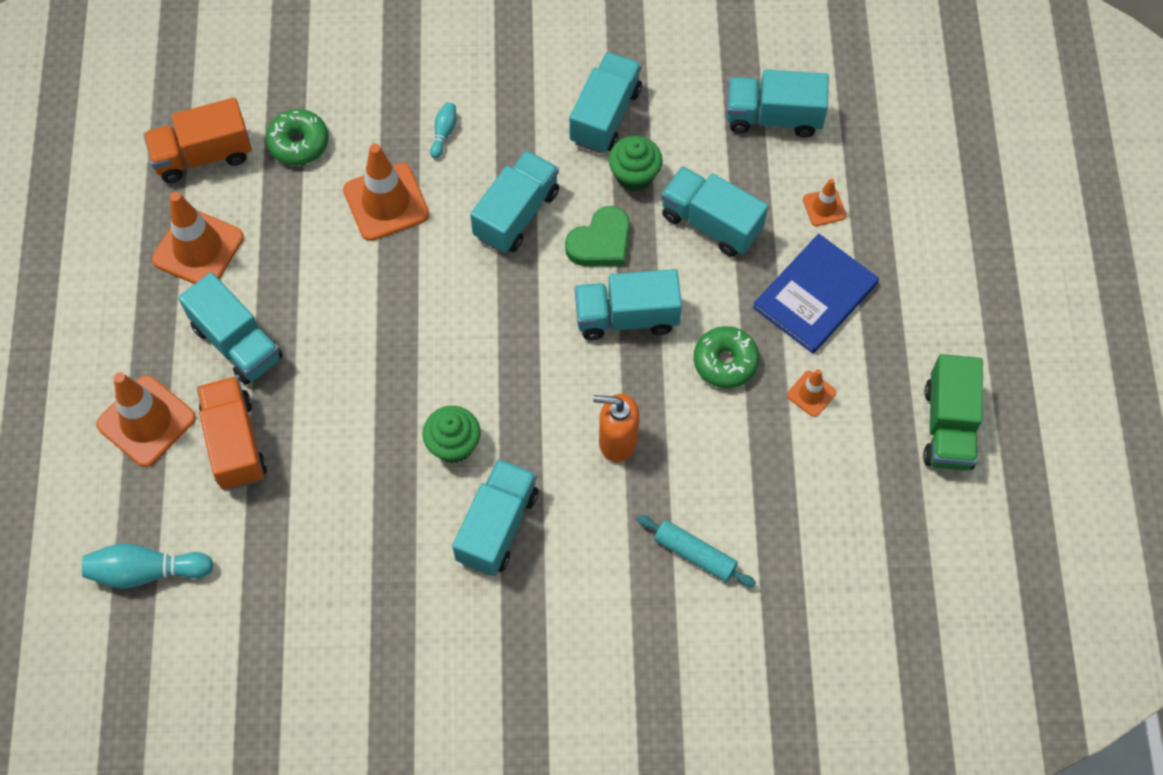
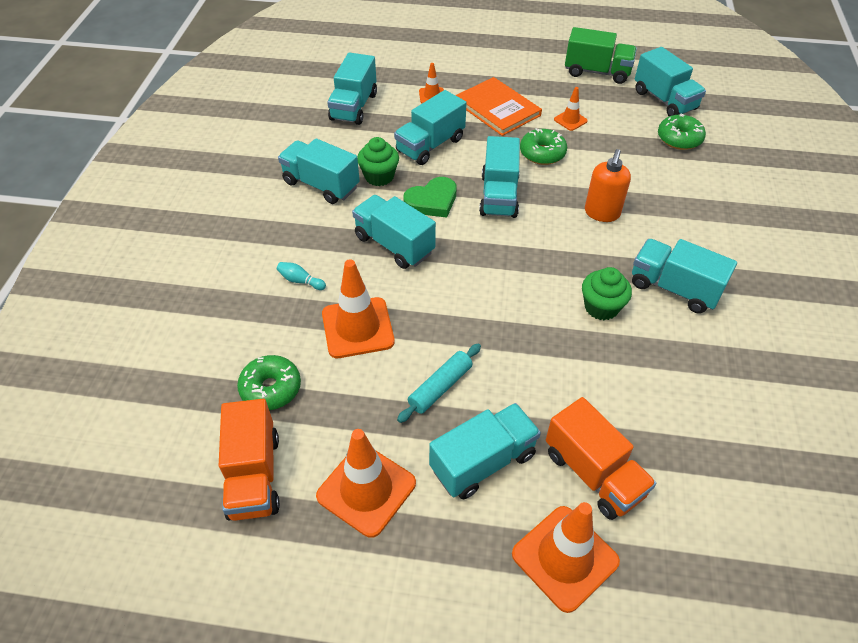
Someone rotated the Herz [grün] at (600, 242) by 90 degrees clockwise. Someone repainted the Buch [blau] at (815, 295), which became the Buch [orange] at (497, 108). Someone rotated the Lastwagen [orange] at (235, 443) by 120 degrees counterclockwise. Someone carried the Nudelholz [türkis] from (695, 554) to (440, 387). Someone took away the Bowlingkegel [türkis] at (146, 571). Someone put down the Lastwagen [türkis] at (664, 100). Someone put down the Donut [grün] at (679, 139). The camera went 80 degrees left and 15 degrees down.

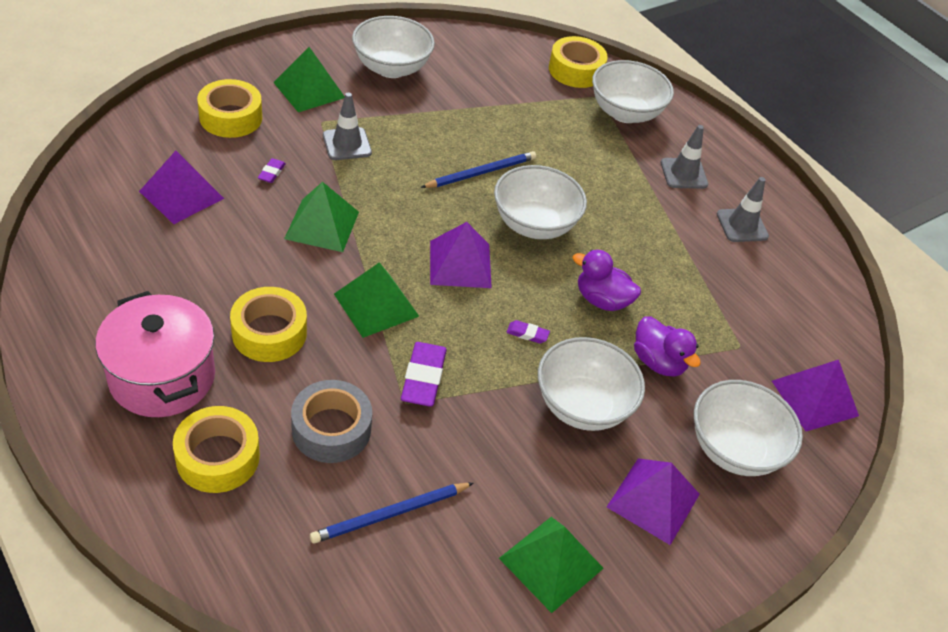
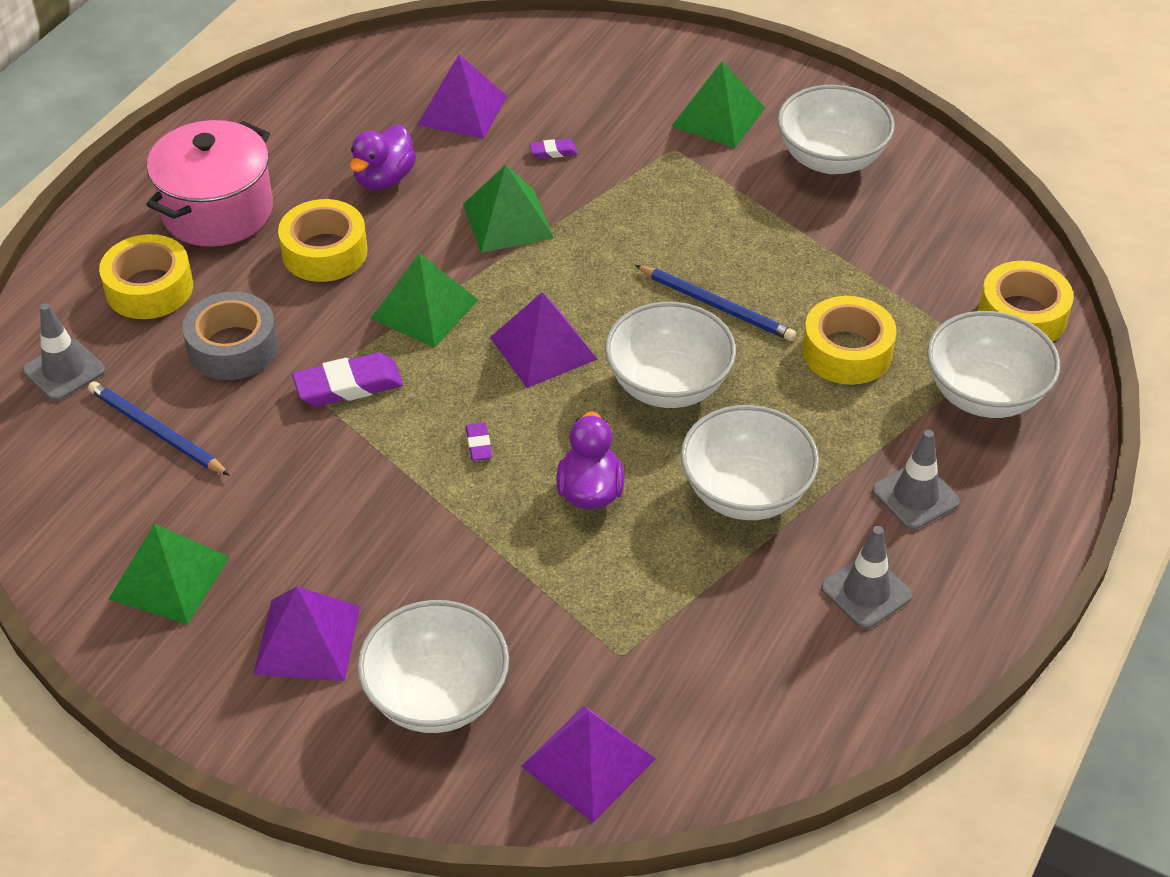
Someone carried the Klebeband [gelb] from (231, 117) to (847, 351). Someone carried the Leitkegel [grau] from (347, 144) to (64, 370). Someone carried the Ente [lila] from (658, 362) to (384, 178). Someone carried the Schüssel [weiß] from (582, 406) to (746, 493). The camera went 70 degrees right and 0 degrees up.

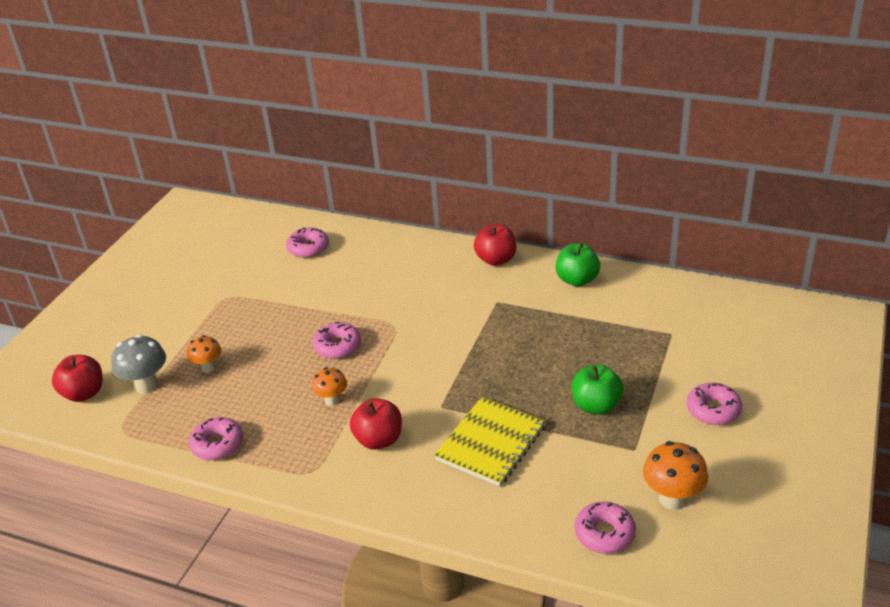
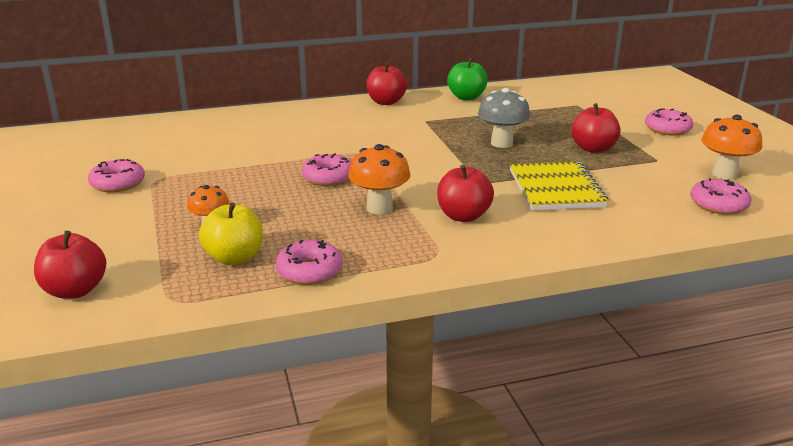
Someone carried the Donut [rosa] from (308, 248) to (118, 183). Someone carried the Pilz [grau] from (146, 385) to (501, 143). Someone repainted the Apfel [grün] at (596, 406), which became the Apfel [rot] at (593, 148). Someone scaled the Pilz [orange] at (332, 400) by 1.55. Someone put down the Apfel [gelb] at (234, 258). The camera went 40 degrees left and 10 degrees down.

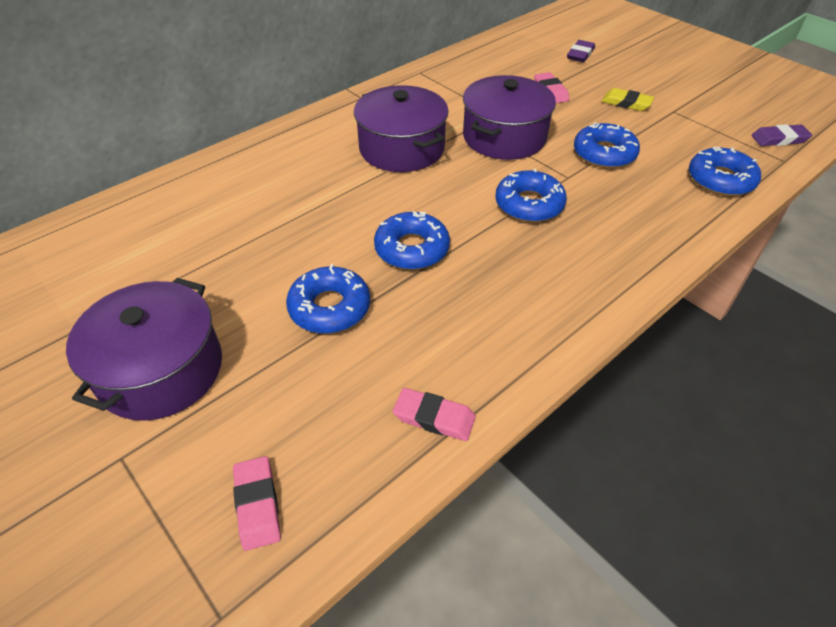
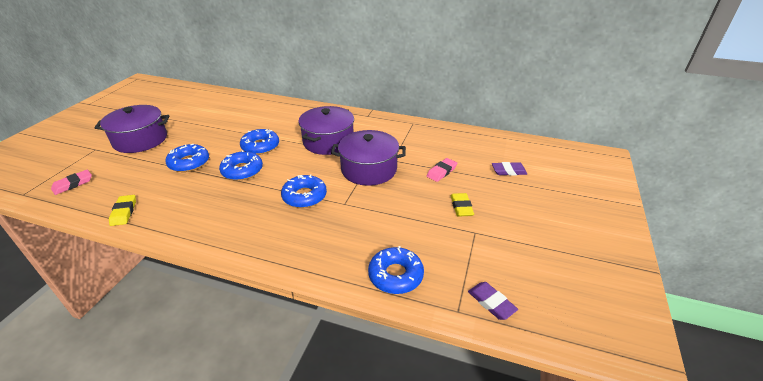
Someone carried the Donut [blau] from (604, 154) to (260, 146). Someone repainted the Radiergummi [rosa] at (434, 417), which became the Radiergummi [gelb] at (124, 212). The camera went 60 degrees right and 10 degrees down.

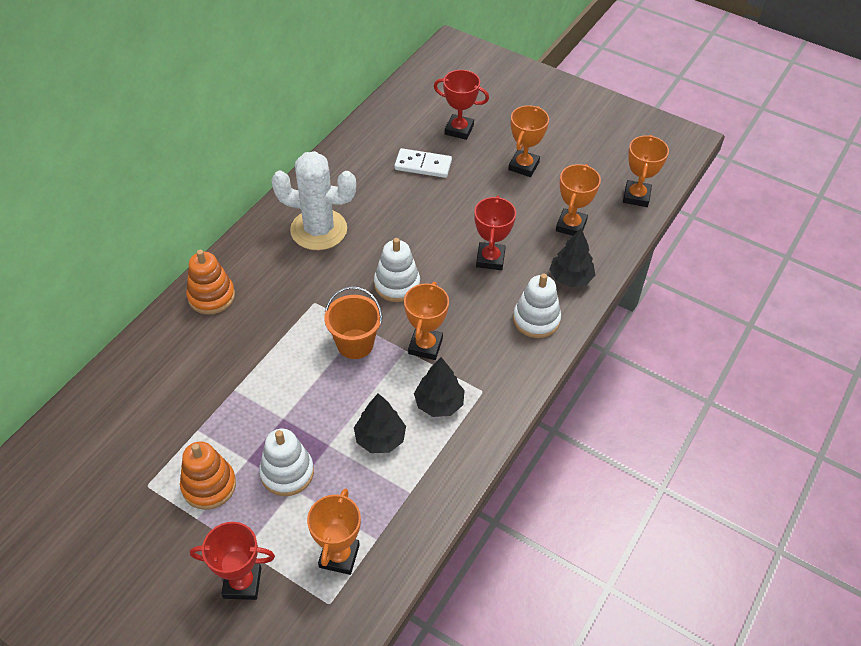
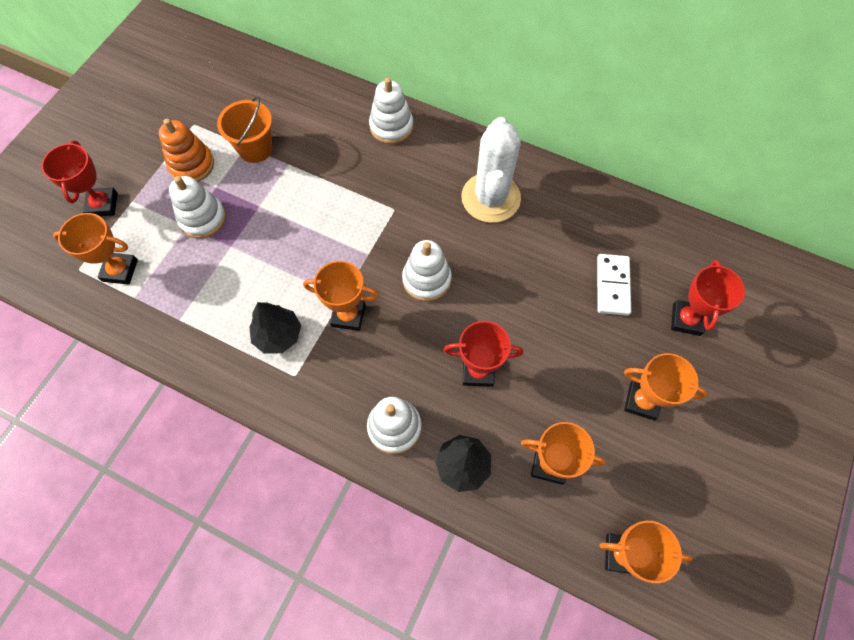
Someone repainted the Stapelspielzeug [orange] at (211, 296), which became the Stapelspielzeug [weiß] at (391, 126). Someone carried the Eimer [orange] from (355, 344) to (255, 149). Someone took away the Baum [schwarz] at (380, 438). The camera went 85 degrees right and 15 degrees up.

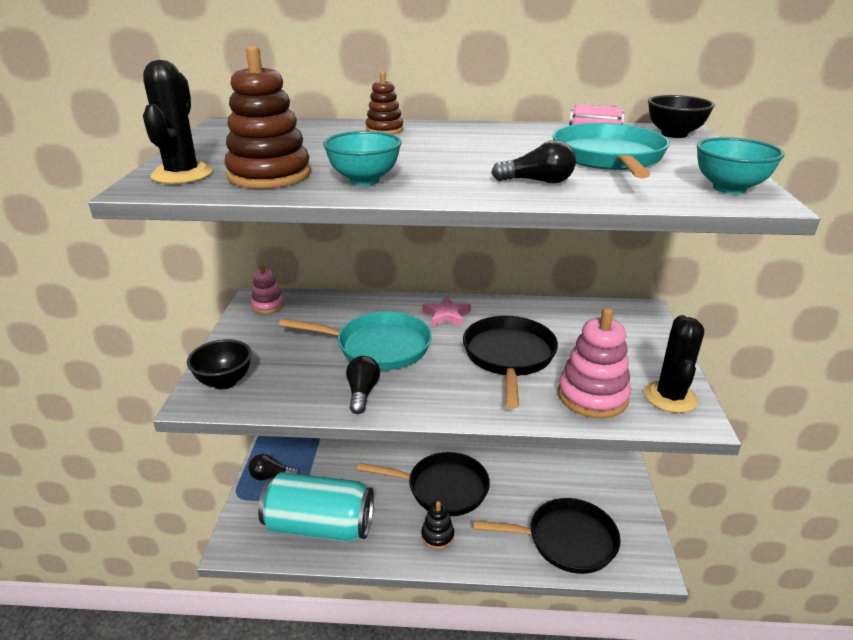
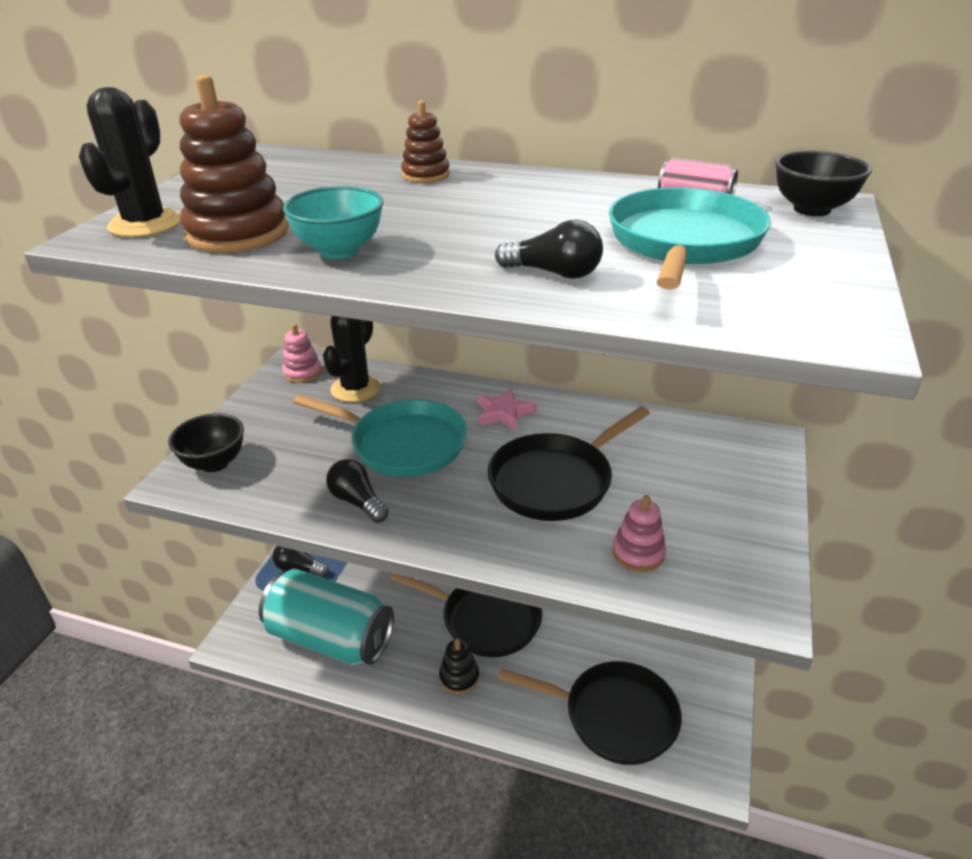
Someone took away the Schüssel [türkis] at (729, 188). Someone scaled the Stapelspielzeug [rosa] at (592, 396) by 0.57. Someone carried the Kaktus [schwarz] from (670, 397) to (355, 389). Someone rotated the Pfanne [schwarz] at (509, 356) by 150 degrees counterclockwise. Someone rotated the Glühbirne [schwarz] at (362, 393) by 60 degrees counterclockwise. The camera went 15 degrees right and 5 degrees up.

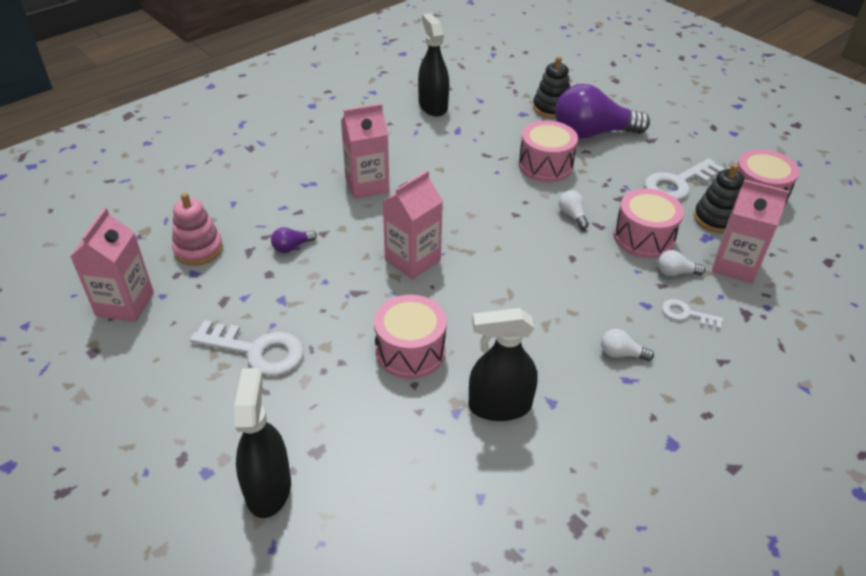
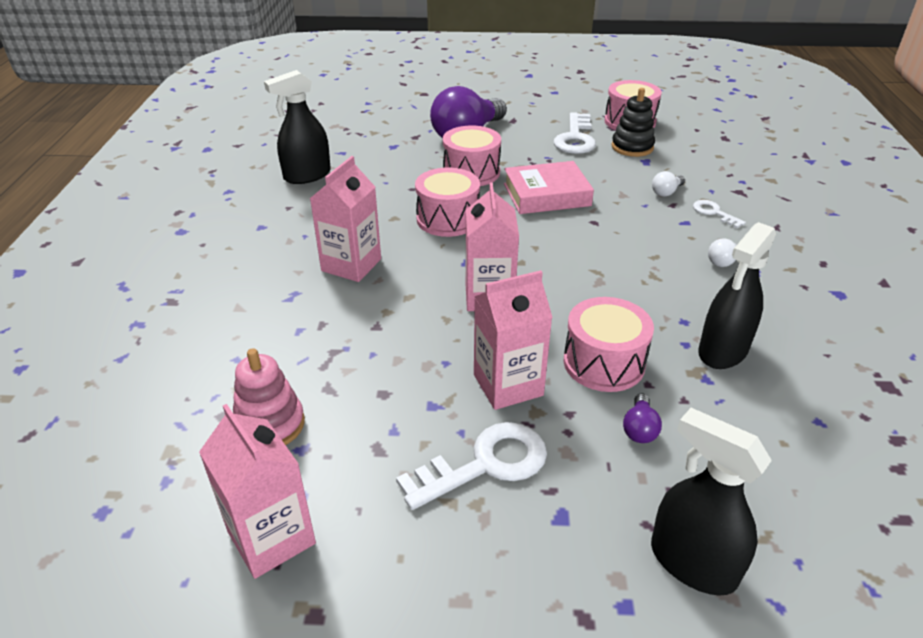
Someone rotated the Sprühflasche [schwarz] at (433, 106) by 60 degrees counterclockwise. Someone took away the Stapelspielzeug [schwarz] at (551, 108). Someone carried the Getränkekarton [rosa] from (735, 265) to (508, 385). Someone carried the Trommel [rosa] from (643, 238) to (448, 219). Someone swapped the Glühbirne [weiß] at (572, 215) for the Buch [rosa] at (546, 195). Someone carried the Glühbirne [lila] from (292, 247) to (639, 429). Someone rotated the Schlüssel [weiß] at (686, 314) by 75 degrees clockwise. The camera went 45 degrees left and 5 degrees down.

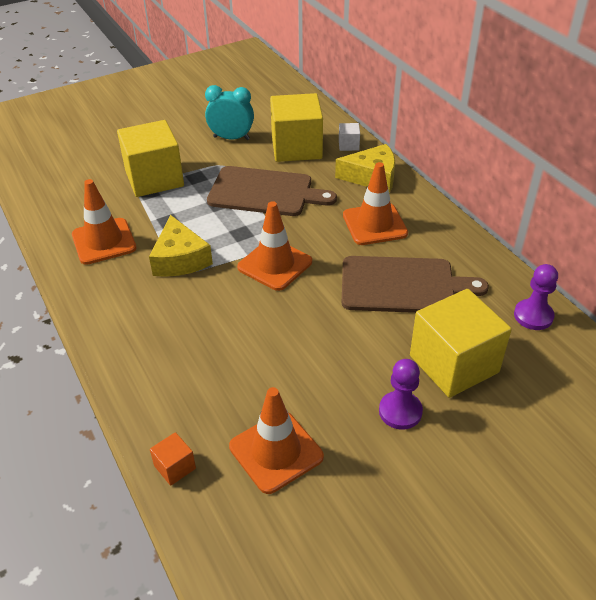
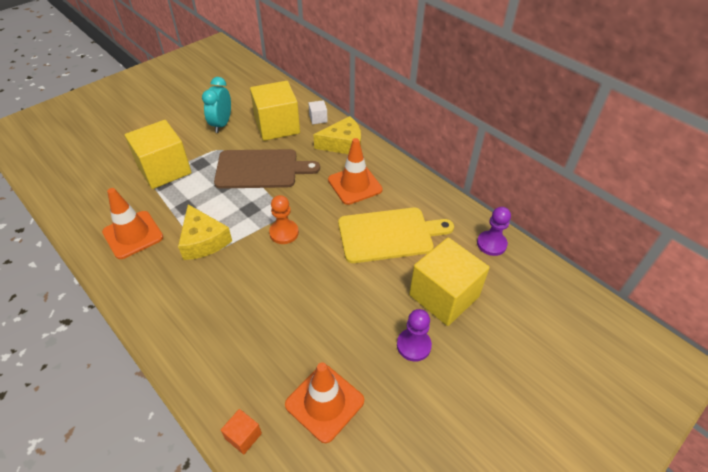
Someone rotated the Wecker [türkis] at (231, 138) by 75 degrees counterclockwise. Someone swapped the Leitkegel [orange] at (275, 264) for the Bauer [orange] at (284, 233). Someone repainted the Schneidebrett [braun] at (403, 285), which became the Schneidebrett [gelb] at (389, 234). The camera went 15 degrees left and 5 degrees up.

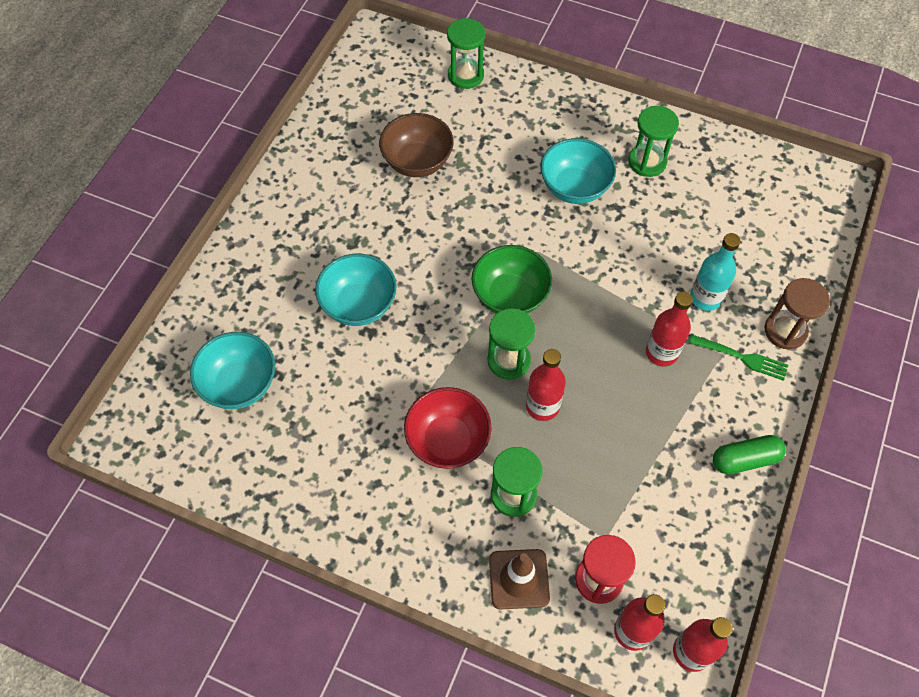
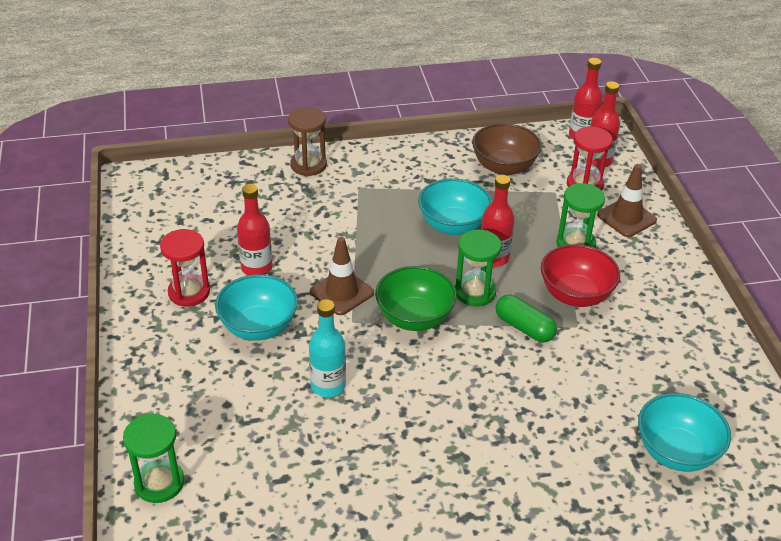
Someone repainted the Sanduhr [grün] at (647, 162), which became the Sanduhr [rot] at (189, 292). Someone carried the Schüssel [braun] from (417, 162) to (504, 167). Someone carried the Flasche [türkis] from (705, 298) to (328, 386). Someone carried the Schüssel [türkis] from (359, 305) to (453, 225). Someone carried the Flasche [rot] from (661, 352) to (256, 268). Someone took away the Gabel [grün] at (741, 358). Someone carried the Kapsel [grün] from (745, 459) to (524, 327). Someone put down the Leitkegel [braun] at (341, 292). The camera went 125 degrees left and 20 degrees down.

